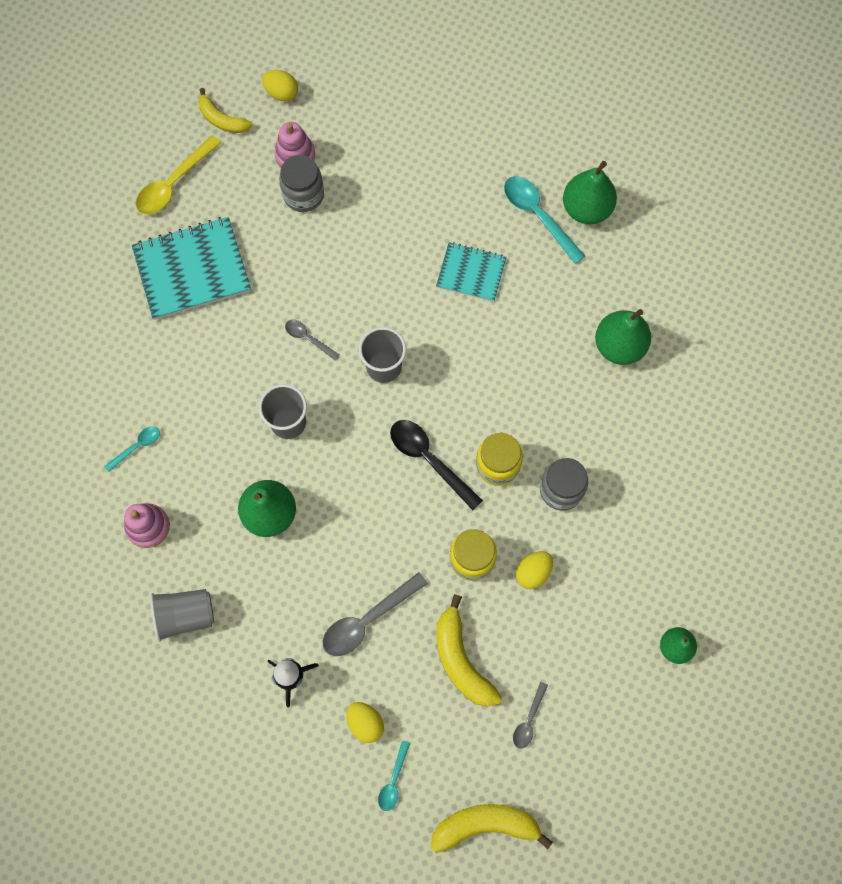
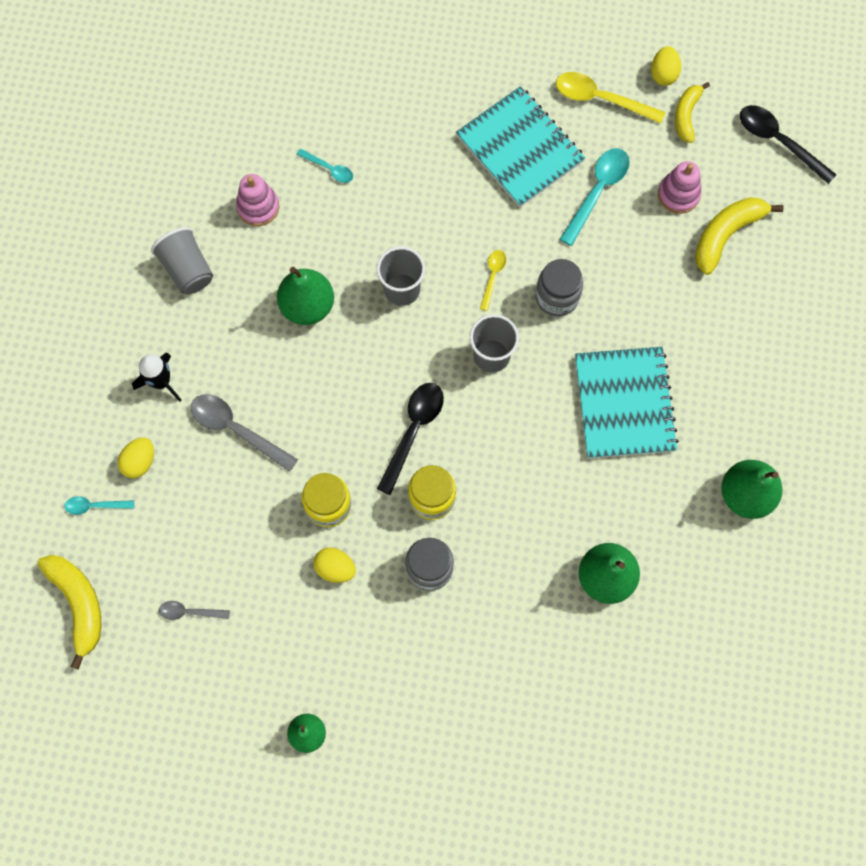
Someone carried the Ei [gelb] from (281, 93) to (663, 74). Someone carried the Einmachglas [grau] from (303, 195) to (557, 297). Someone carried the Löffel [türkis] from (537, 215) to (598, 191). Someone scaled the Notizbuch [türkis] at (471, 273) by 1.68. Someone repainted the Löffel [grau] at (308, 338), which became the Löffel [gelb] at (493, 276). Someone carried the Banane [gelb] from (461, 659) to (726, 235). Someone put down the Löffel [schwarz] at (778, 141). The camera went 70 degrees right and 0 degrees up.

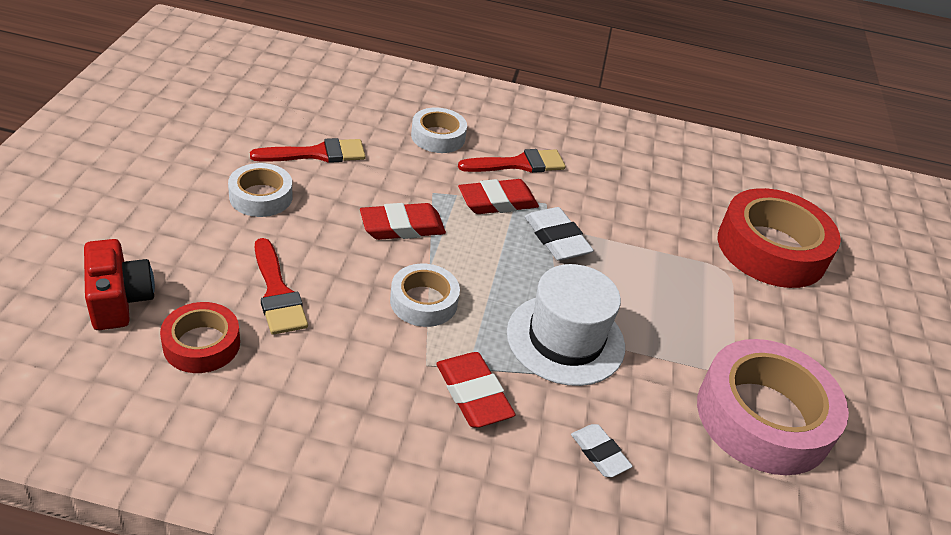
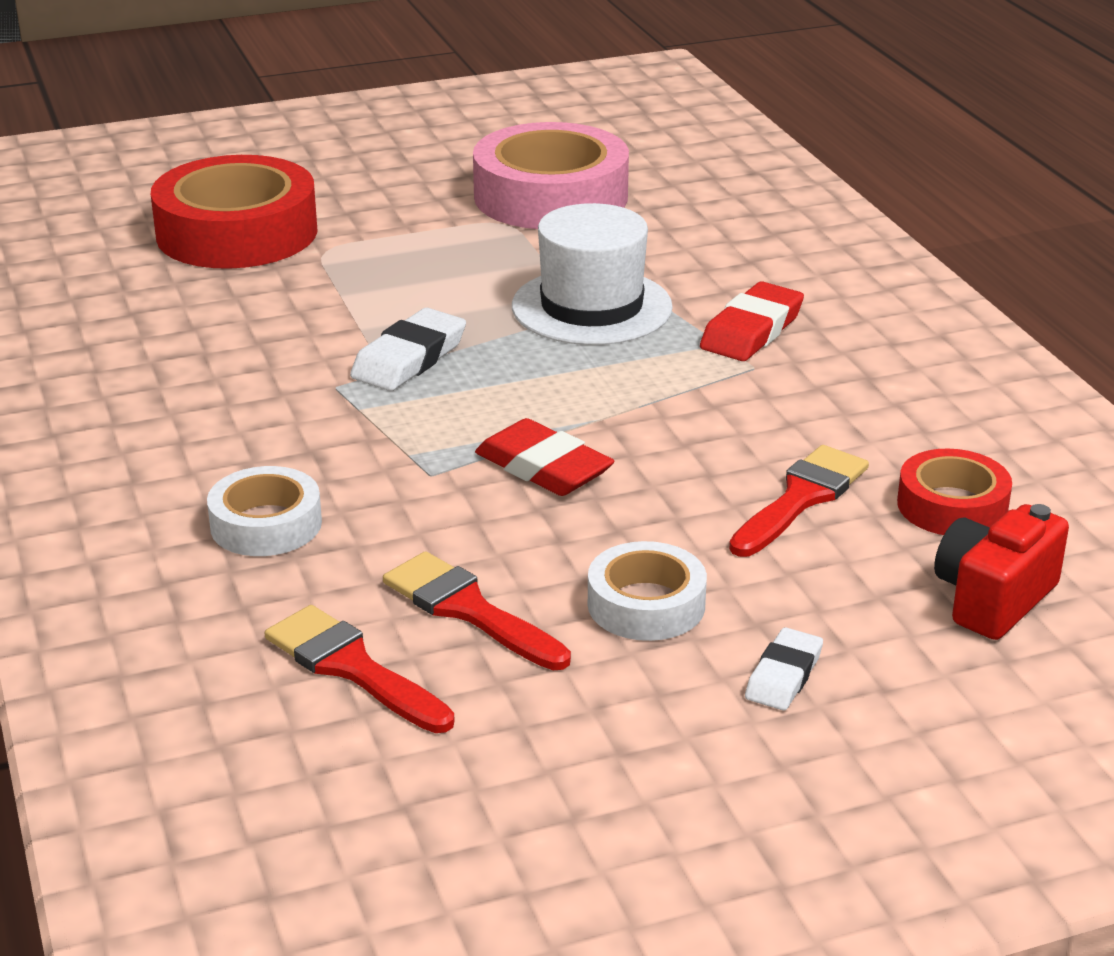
Someone carried the Pinsel [rot] from (518, 164) to (352, 667). Someone took away the Radiergummi [rot] at (497, 202). Someone took away the Klebeband [weiß] at (423, 301). Someone carried the Radiergummi [weiß] from (599, 453) to (783, 675). The camera went 115 degrees left and 10 degrees down.

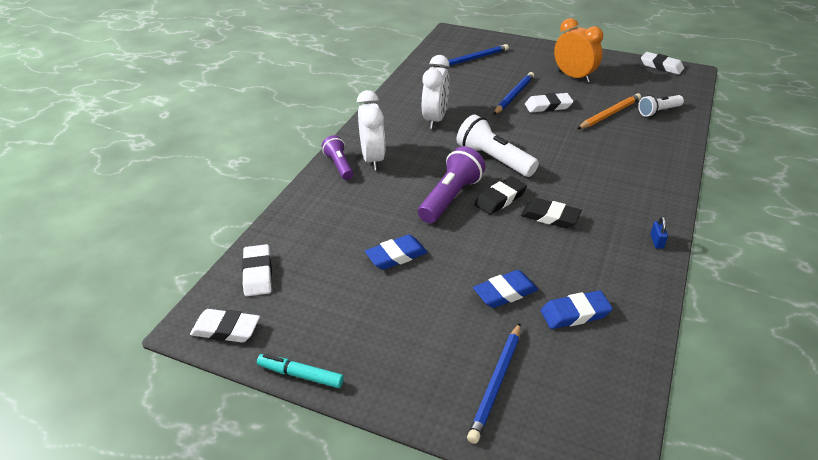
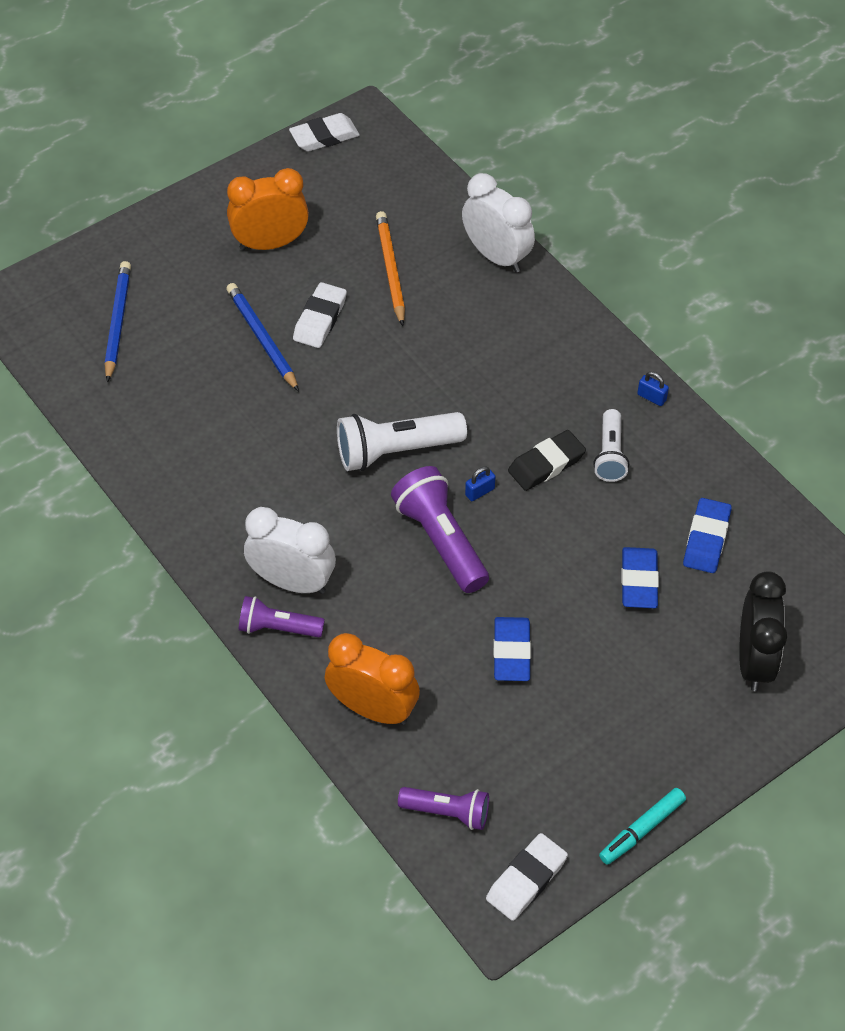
Someone carried the Wecker [weiß] from (435, 119) to (496, 256). Someone carried the Taschenlampe [weiß] from (658, 111) to (610, 454). Someone swapped the Radiergummi [schwarz] at (500, 199) for the Vorhängeschloss [blau] at (480, 492). Someone swapped the Radiergummi [weiß] at (257, 273) for the Taschenlampe [lila] at (447, 812). Someone swapped the Bleistift [blau] at (496, 383) for the Wecker [schwarz] at (754, 661). Someone put down the Wecker [orange] at (373, 709). The camera went 60 degrees left and 15 degrees up.

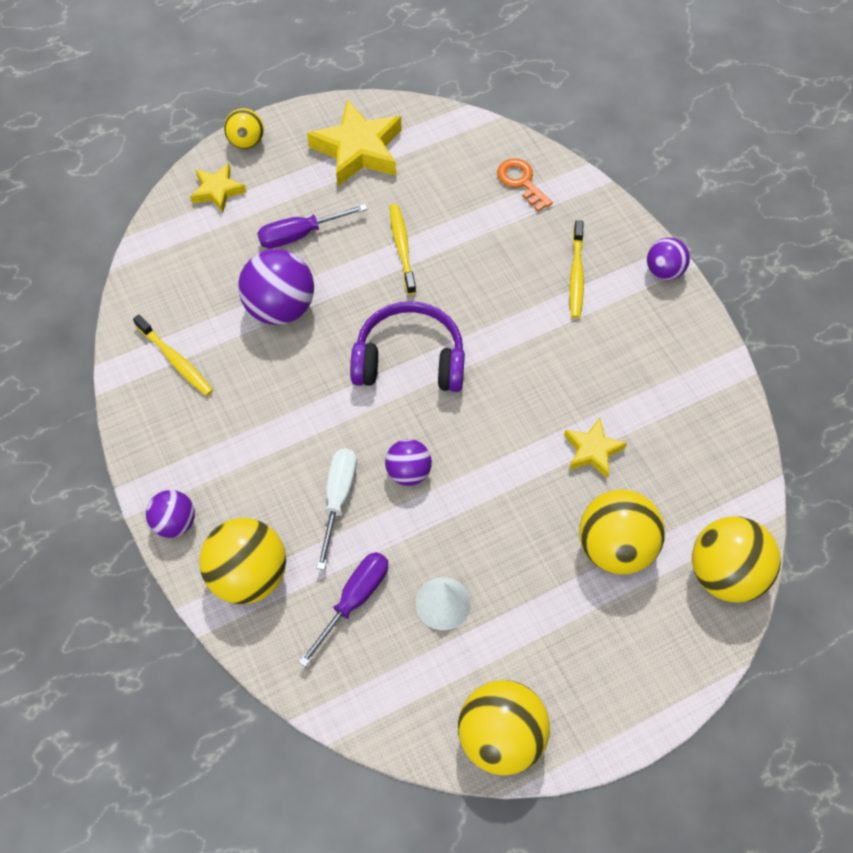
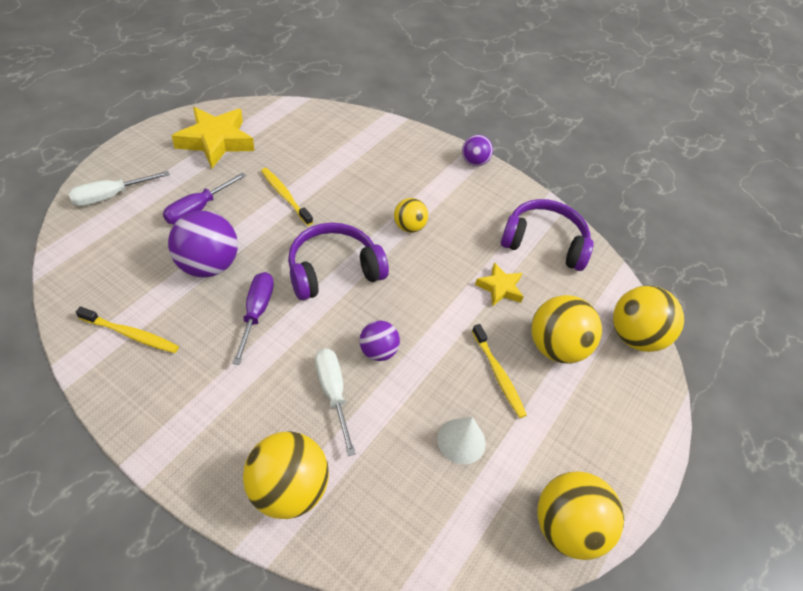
Someone carried the Ball [gelb] from (246, 142) to (409, 227). Someone took away the Schlüssel [orange] at (521, 181). Someone swapped the Stern [gelb] at (217, 191) for the Schraubenzieher [weiß] at (110, 196). Someone carried the Zahnbürste [gelb] from (576, 274) to (498, 374). Someone took away the Ball [lila] at (175, 523). Someone carried the Schraubenzieher [lila] from (354, 600) to (256, 312). Someone put down the Kopfhörer [lila] at (544, 243). The camera went 35 degrees left and 10 degrees down.

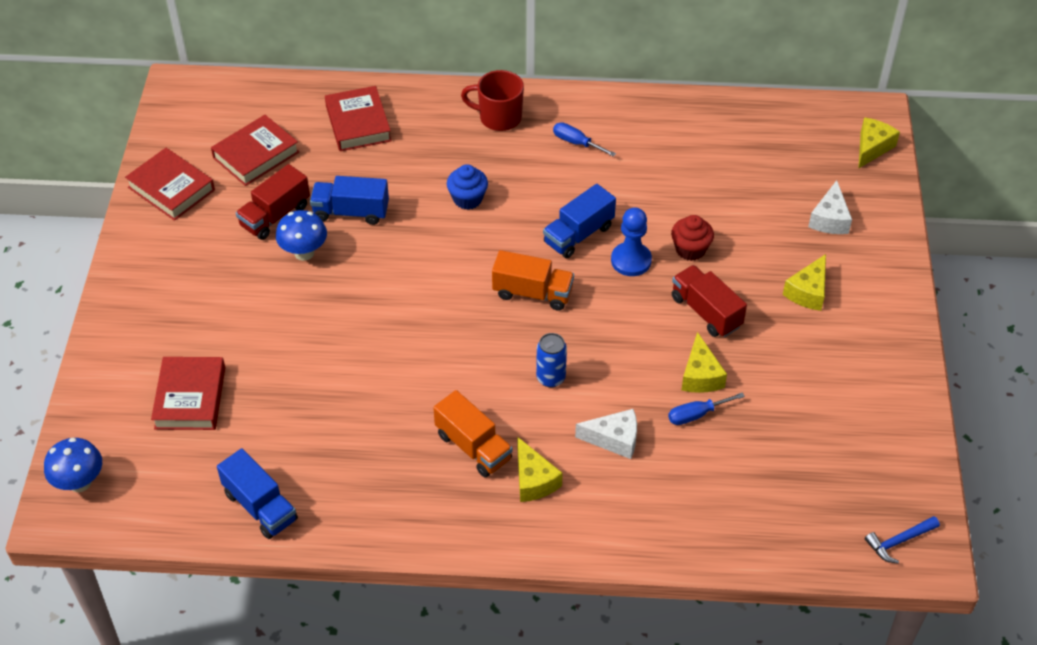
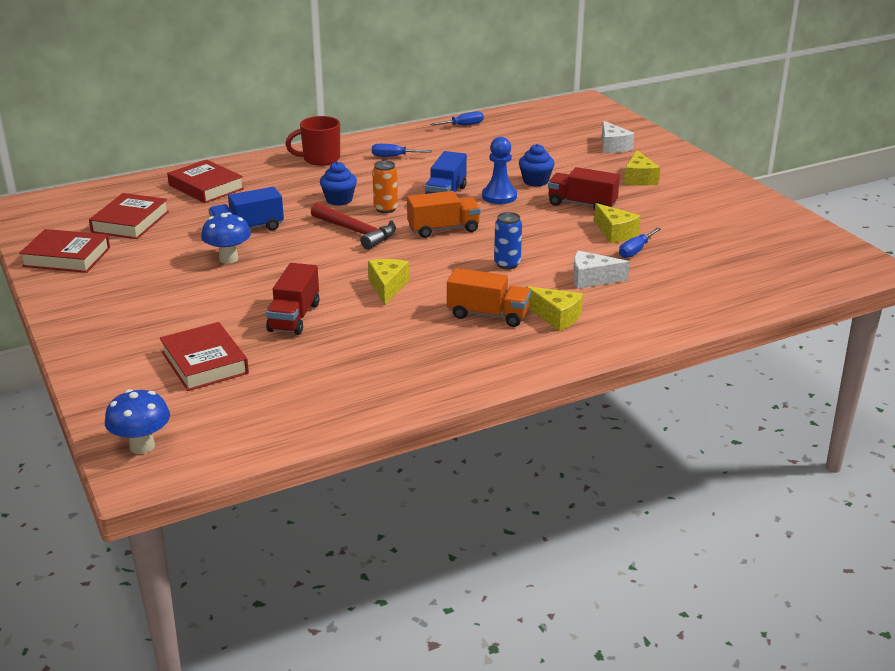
Someone carried the Käse [gelb] from (872, 148) to (387, 287). Someone carried the Lastwagen [rot] from (275, 216) to (294, 317). Someone repainted the Muffin [rot] at (690, 249), which became the Muffin [blau] at (535, 181). Someone rotated the Käse [weiß] at (614, 439) by 150 degrees counterclockwise. Someone took away the Lastwagen [blau] at (260, 506). Someone took away the Hammer [blau] at (899, 541). Someone put down the Schraubenzieher [blau] at (463, 125). Someone put down the Dose [orange] at (386, 209). Someone put down the Hammer [rot] at (356, 232). The camera went 30 degrees left and 20 degrees down.

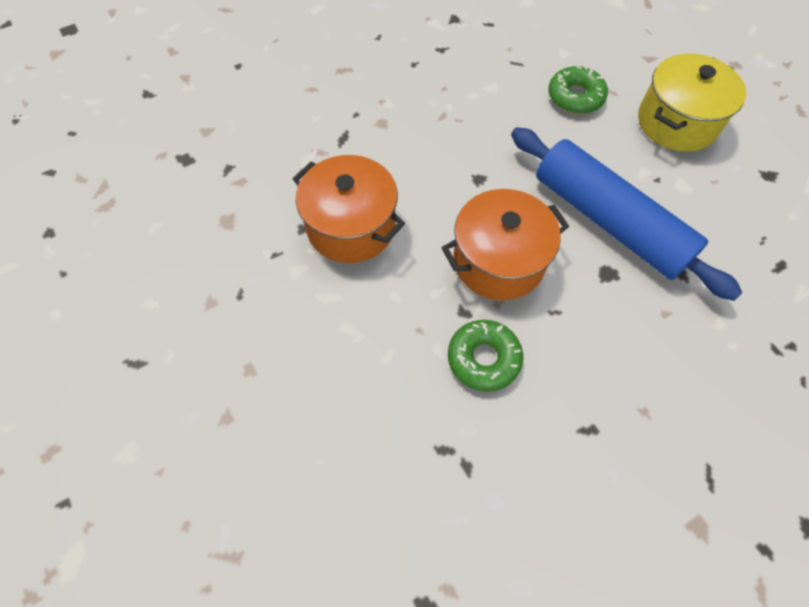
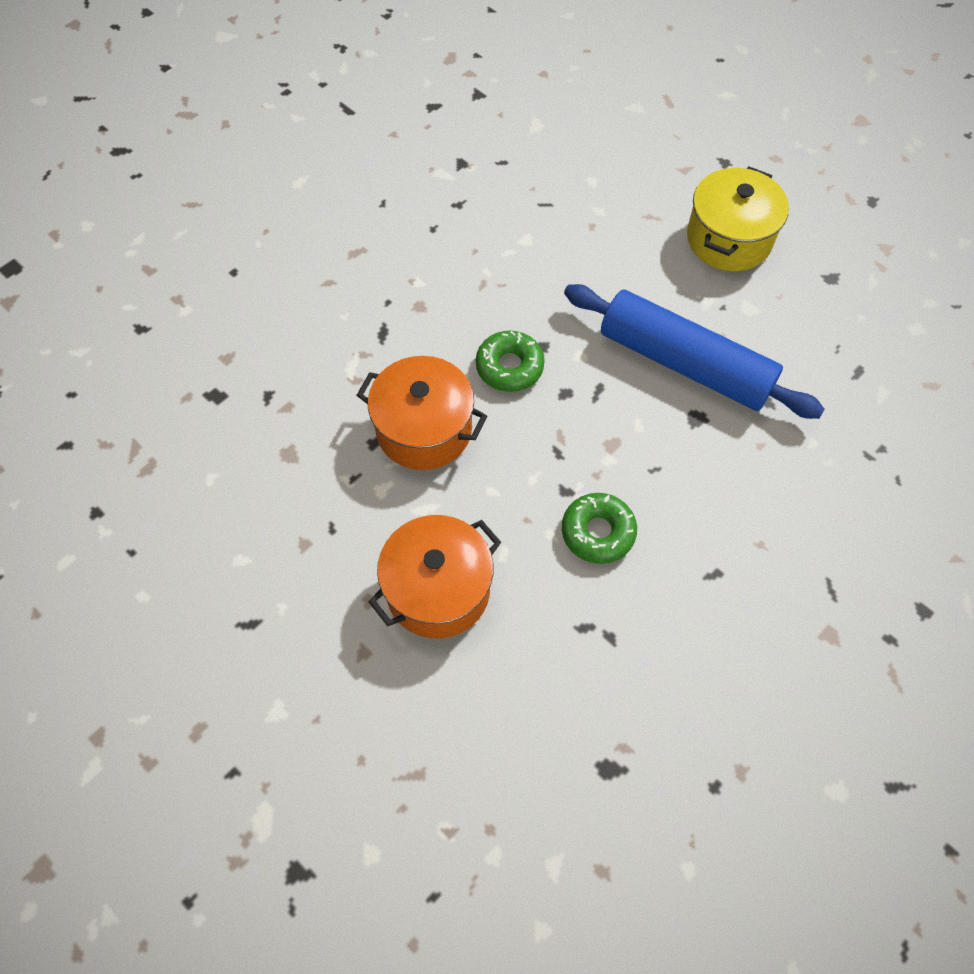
Someone carried the Donut [grün] from (575, 97) to (509, 367). Someone carried the Kochtopf [orange] from (498, 261) to (438, 590). The camera went 15 degrees left and 0 degrees up.

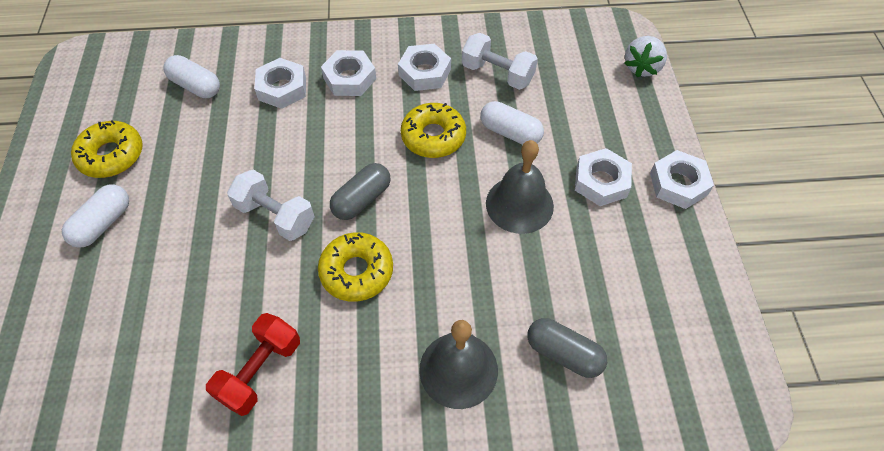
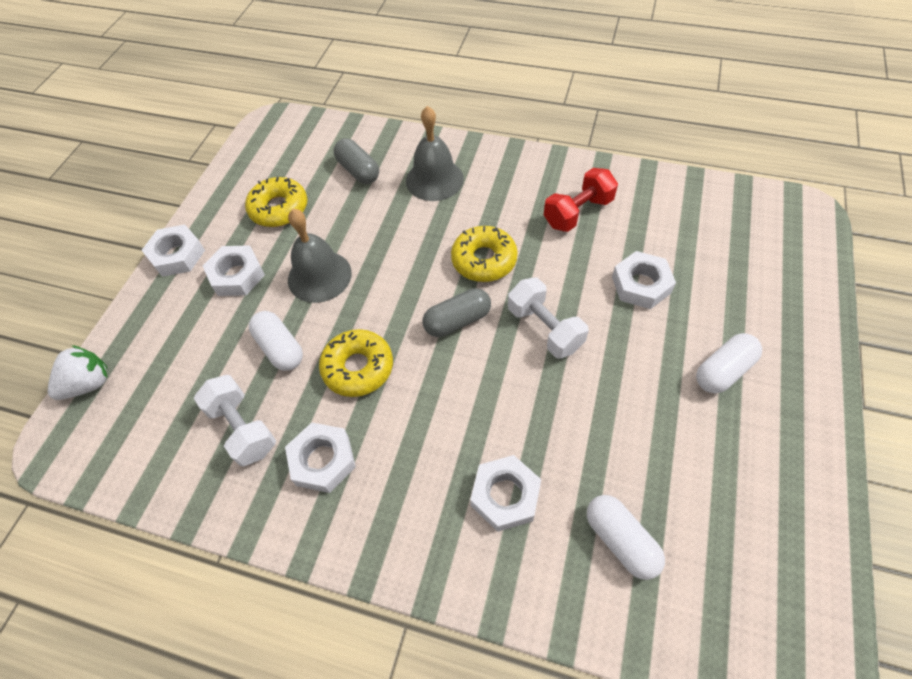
Someone carried the Sechskantmutter [weiß] from (349, 78) to (641, 285). Someone carried the Donut [gelb] from (111, 155) to (279, 209). The camera went 155 degrees left and 0 degrees up.

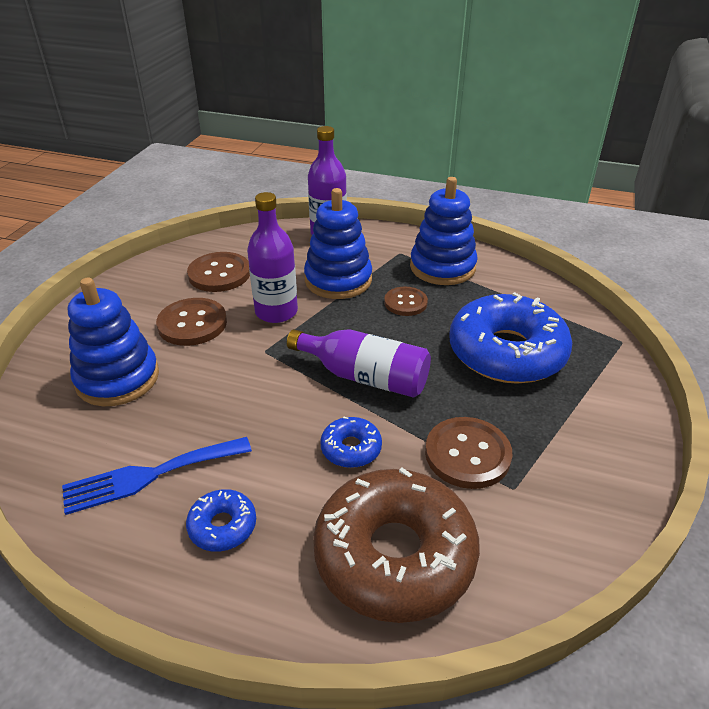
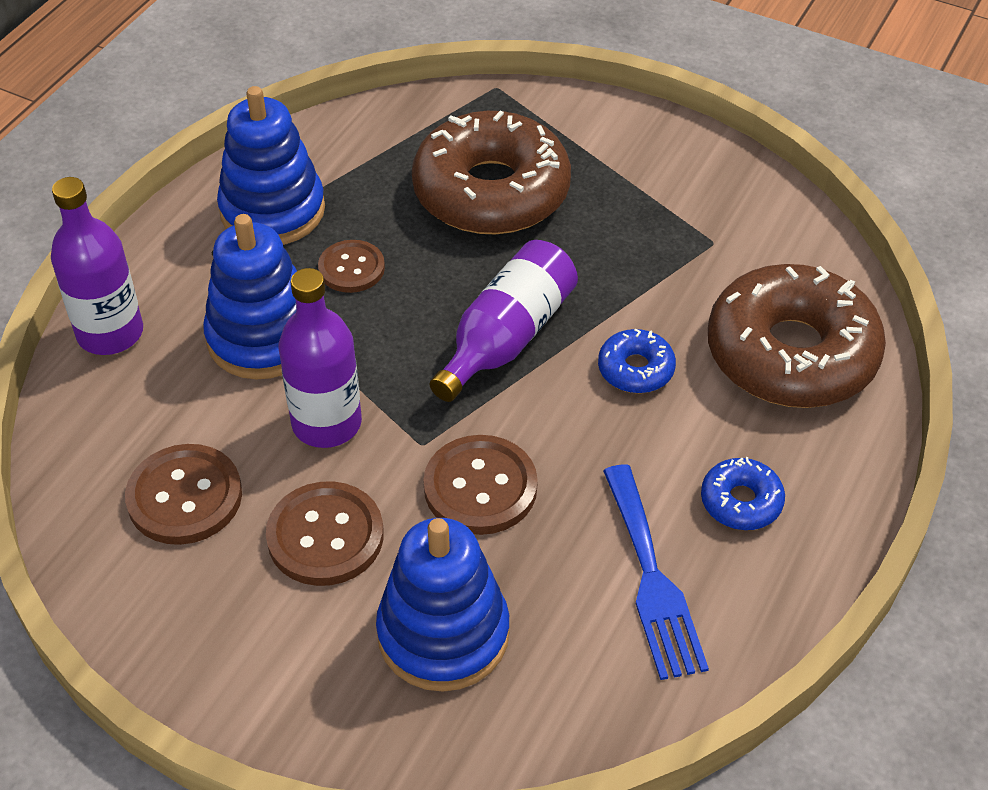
Someone repainted the Donut [blau] at (506, 352), which became the Donut [braun] at (491, 191). Someone carried the Knopf [braun] from (467, 454) to (480, 487). The camera went 80 degrees left and 10 degrees up.

